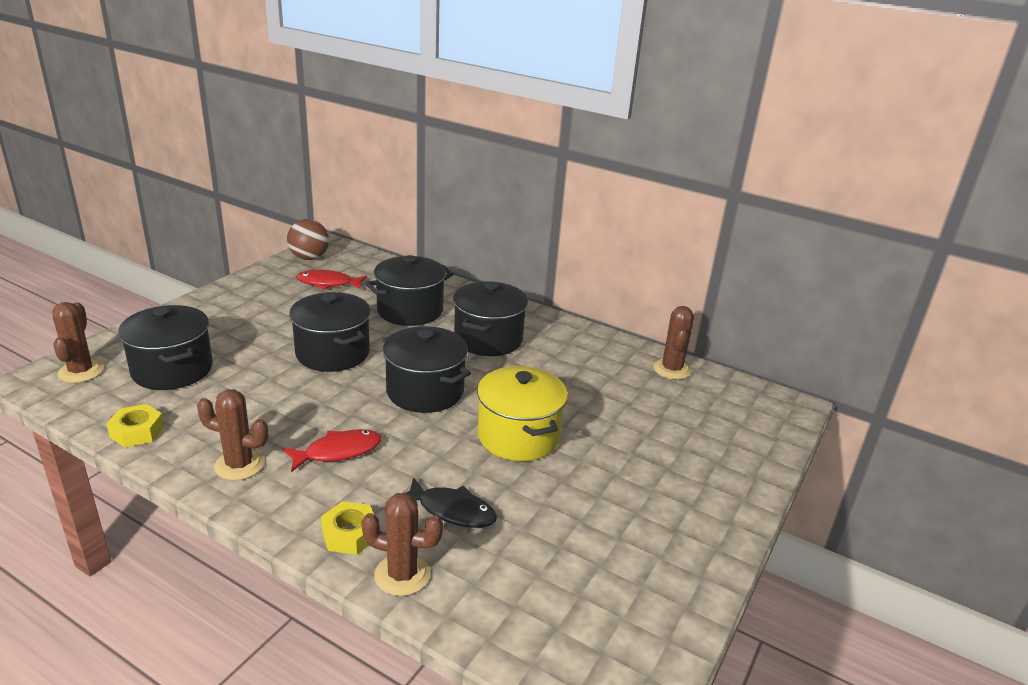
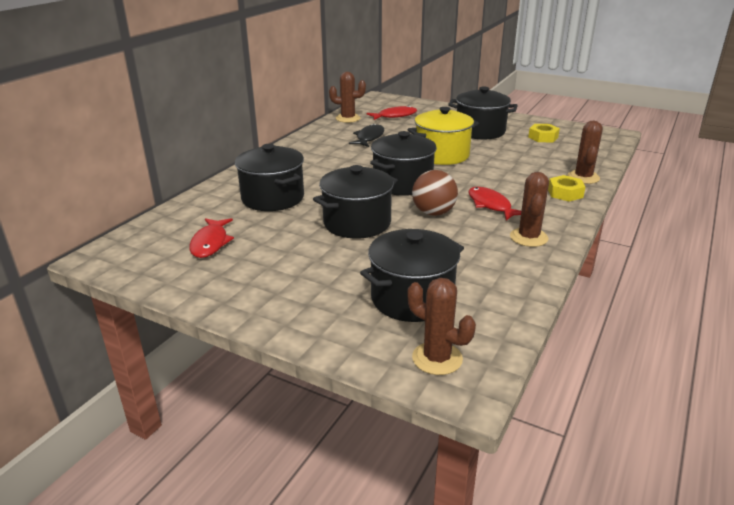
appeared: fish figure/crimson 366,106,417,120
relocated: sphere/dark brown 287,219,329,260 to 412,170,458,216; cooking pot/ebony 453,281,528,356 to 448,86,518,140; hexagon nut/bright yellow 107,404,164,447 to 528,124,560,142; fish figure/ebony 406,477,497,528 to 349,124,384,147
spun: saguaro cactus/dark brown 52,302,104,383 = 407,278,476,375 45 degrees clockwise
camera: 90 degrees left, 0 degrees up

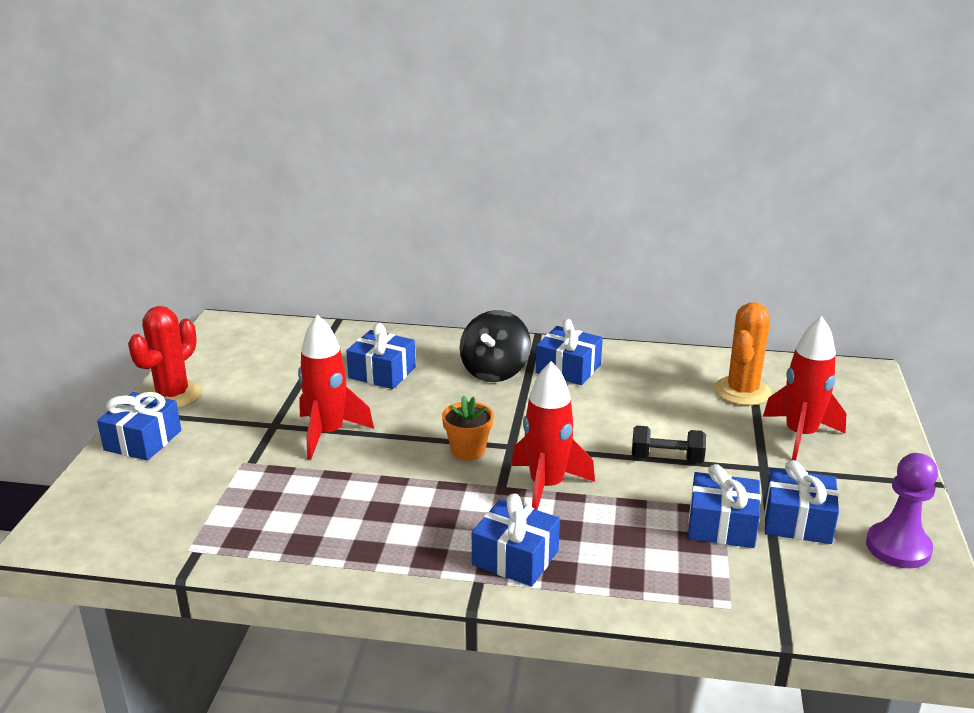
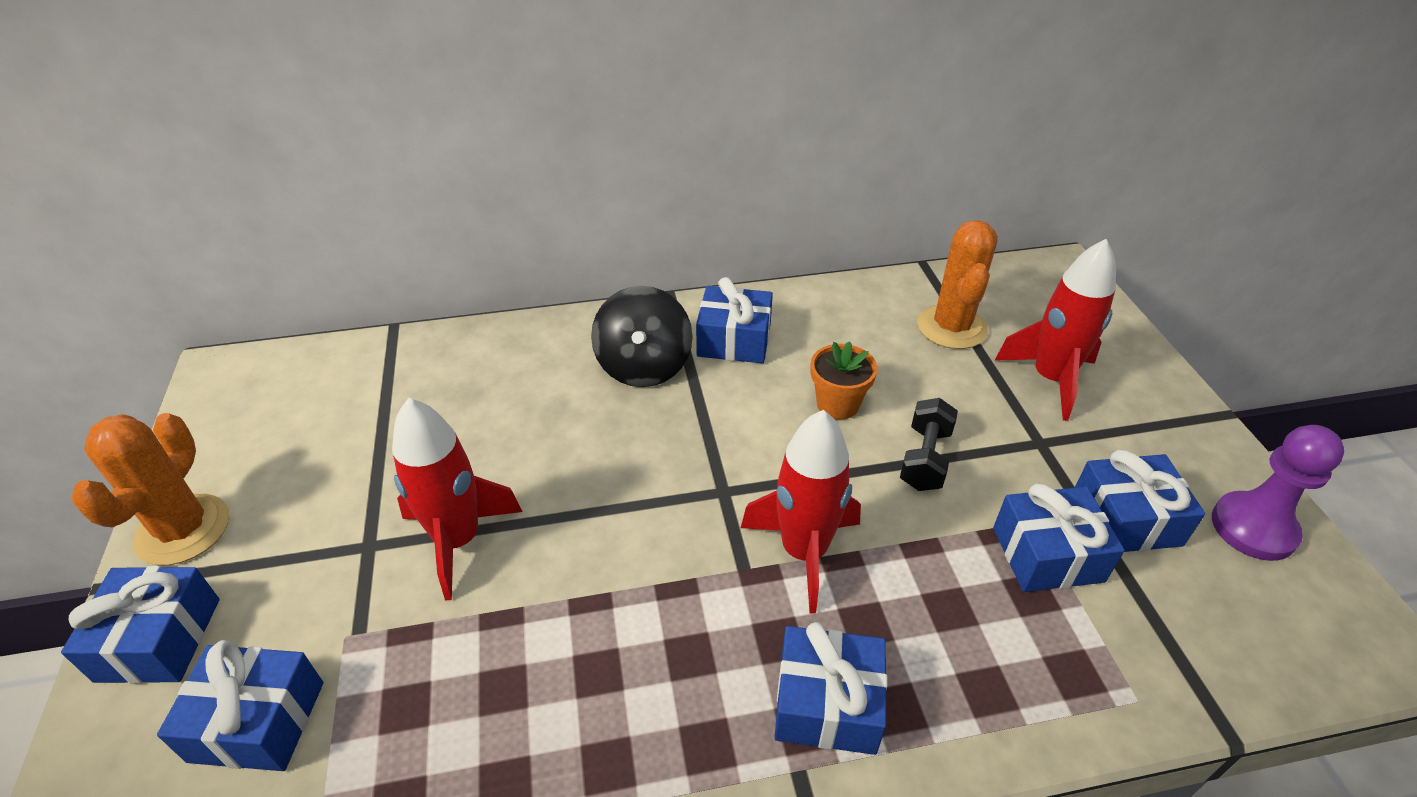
relocated: wrapped gift/royal blue 346,323,416,389 to 157,640,323,771; plant pot/orange 442,396,494,461 to 811,341,877,420
colour: saguaro cactus/crimson 128,306,202,408 to saguaro cactus/orange 72,413,229,565
spun: dumbbell/ebony 632,426,706,463 = 900,398,958,491 60 degrees counterclockwise
camera: 20 degrees left, 15 degrees up

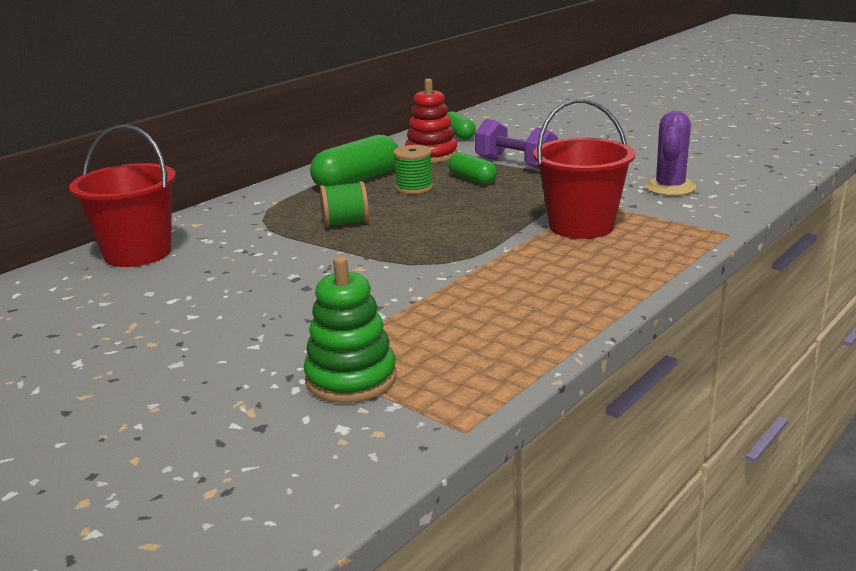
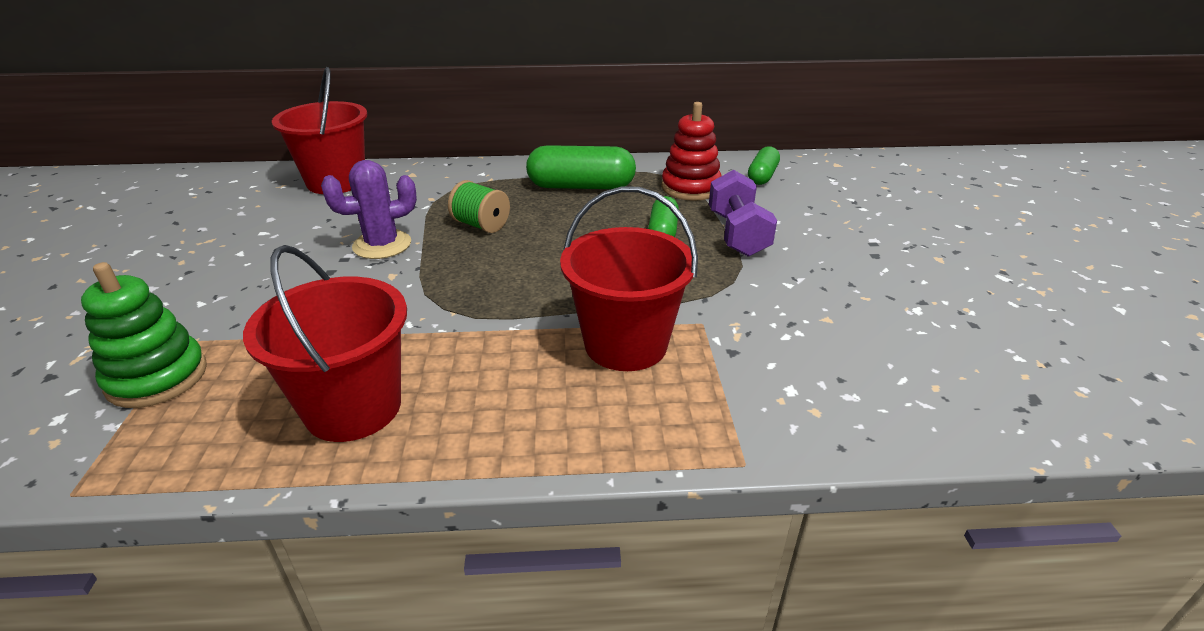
missing: reel of thread/green 393,145,433,194
appeared: bucket/crimson 243,245,407,442
relocated: saguaro cactus/purple 645,111,696,196 to 321,160,417,259
camera: 45 degrees right, 10 degrees up

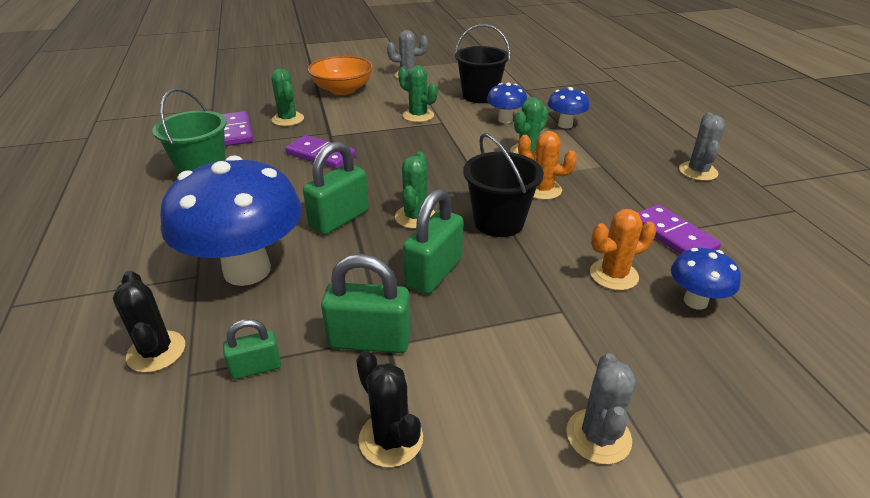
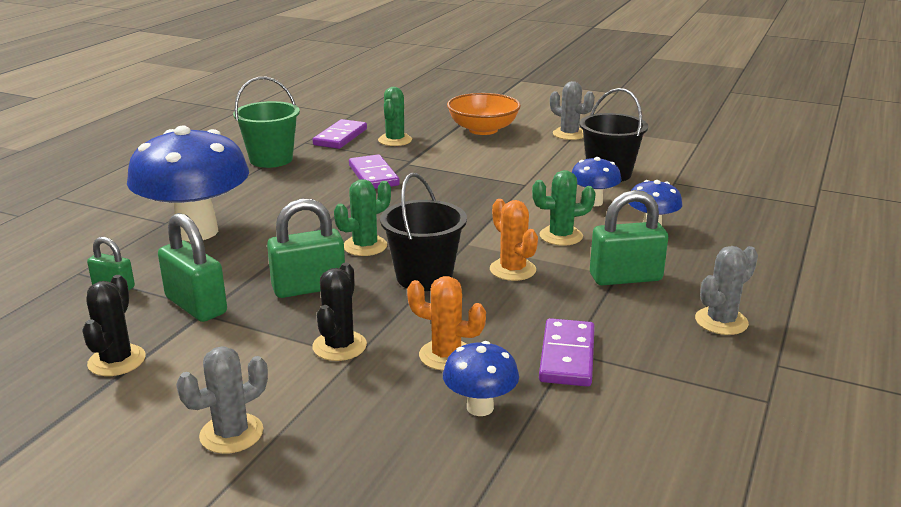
missing: saguaro cactus/green 398,65,437,122
relocated: padlock/green 303,141,369,235 to 590,190,668,285; saguaro cactus/ebony 113,271,185,373 to 312,263,367,361
camera: 40 degrees right, 10 degrees down

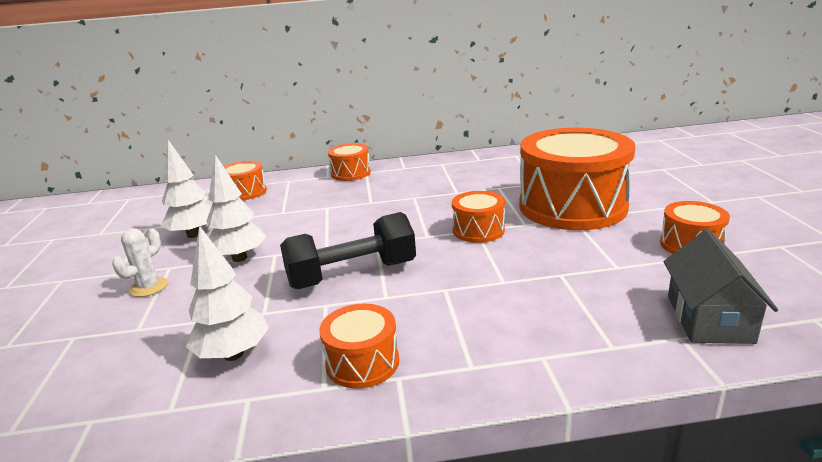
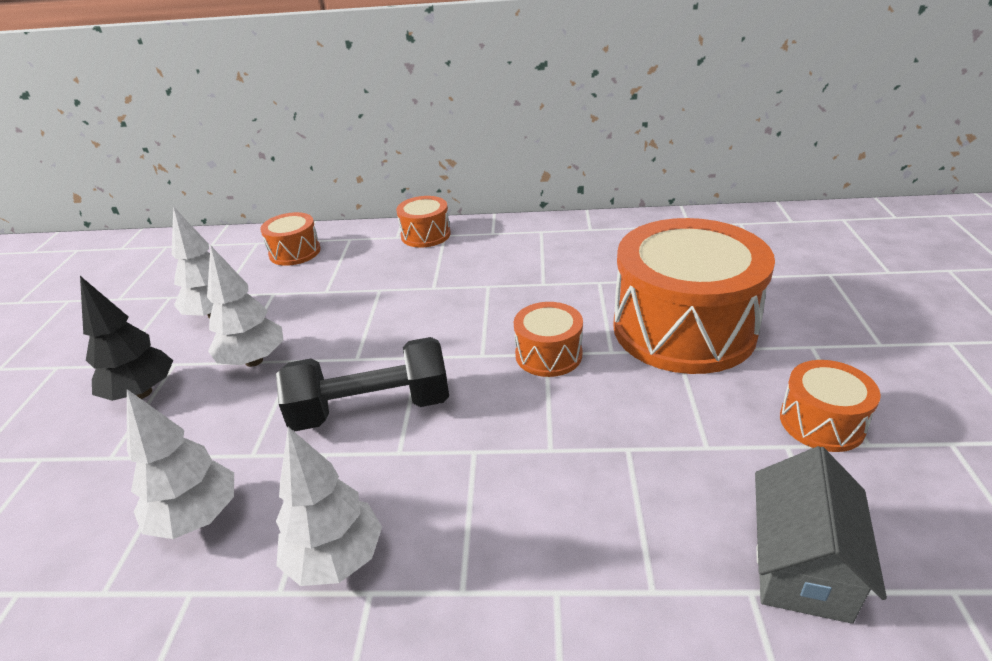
exchanged: saguaro cactus/pure white 112,228,168,297 to fir tree/ebony 80,276,173,401; toy drum/orange 319,304,399,388 to fir tree/pure white 276,427,382,586
camera: 10 degrees right, 10 degrees up

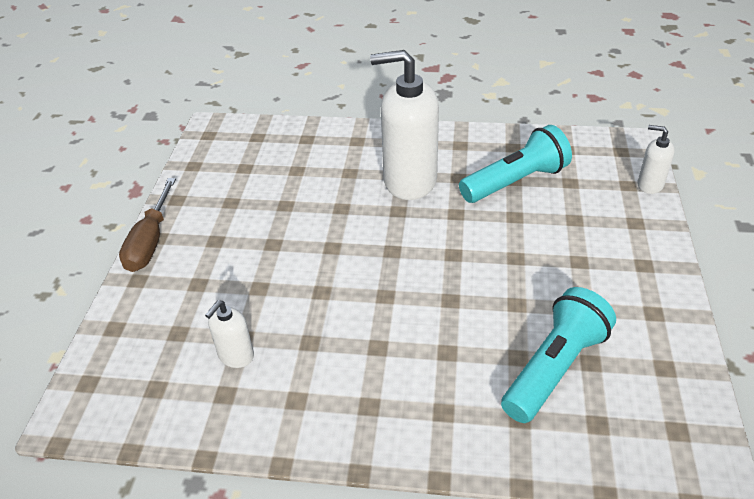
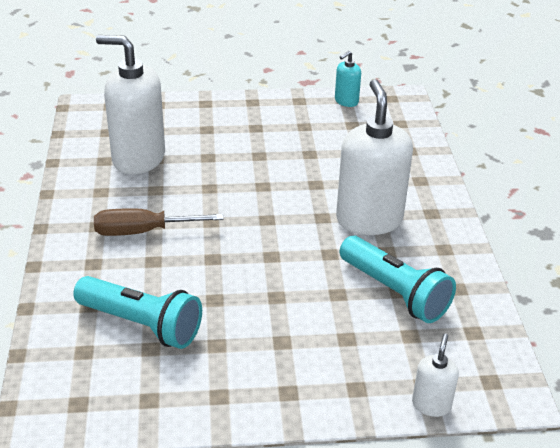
appeared: soap dispenser/teal 335,51,361,107
relocated: hand screwdriver/dark brown 119,178,176,272 to 94,208,224,236
size: soap dispenser/pure white 205,300,254,368 = 96,35,165,175 x2.13
camera: 75 degrees right, 5 degrees down

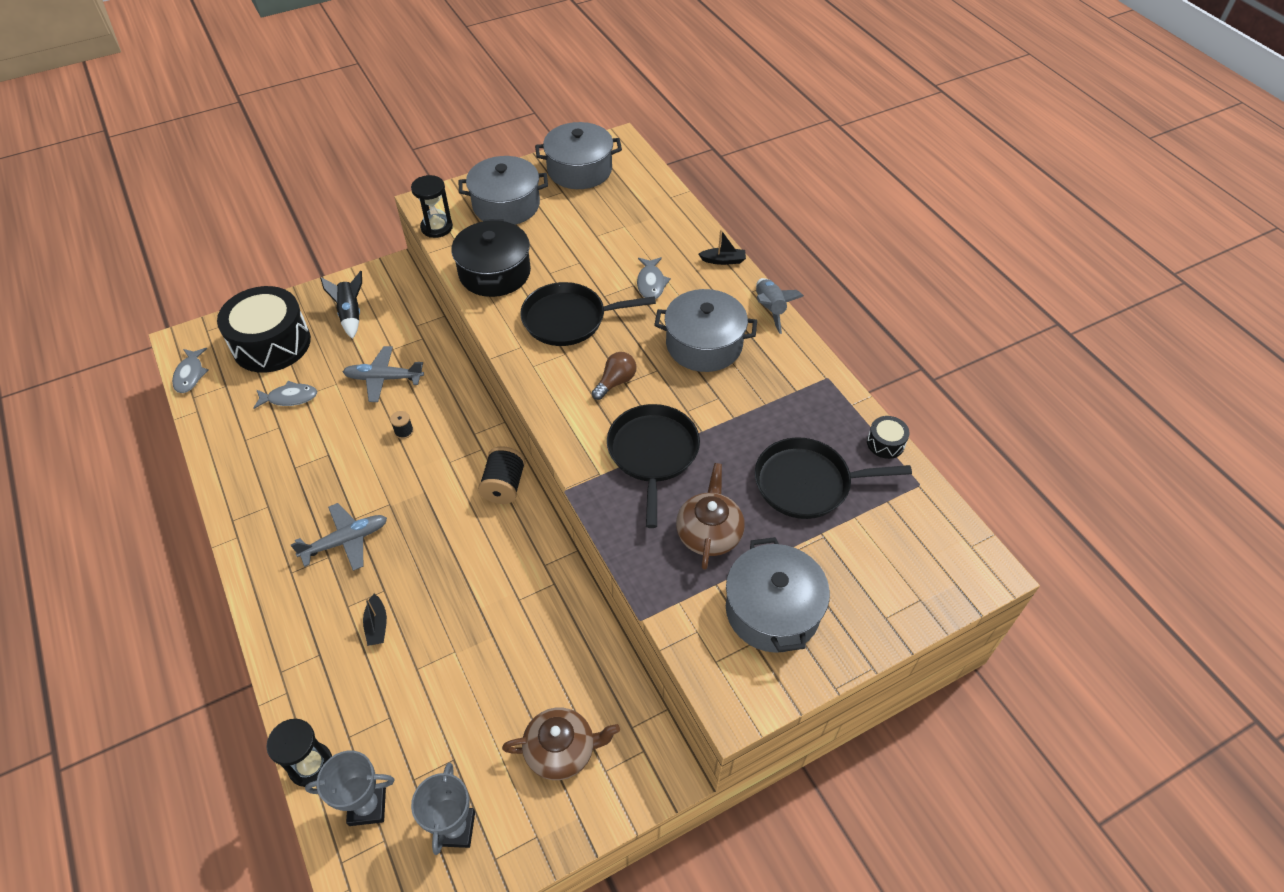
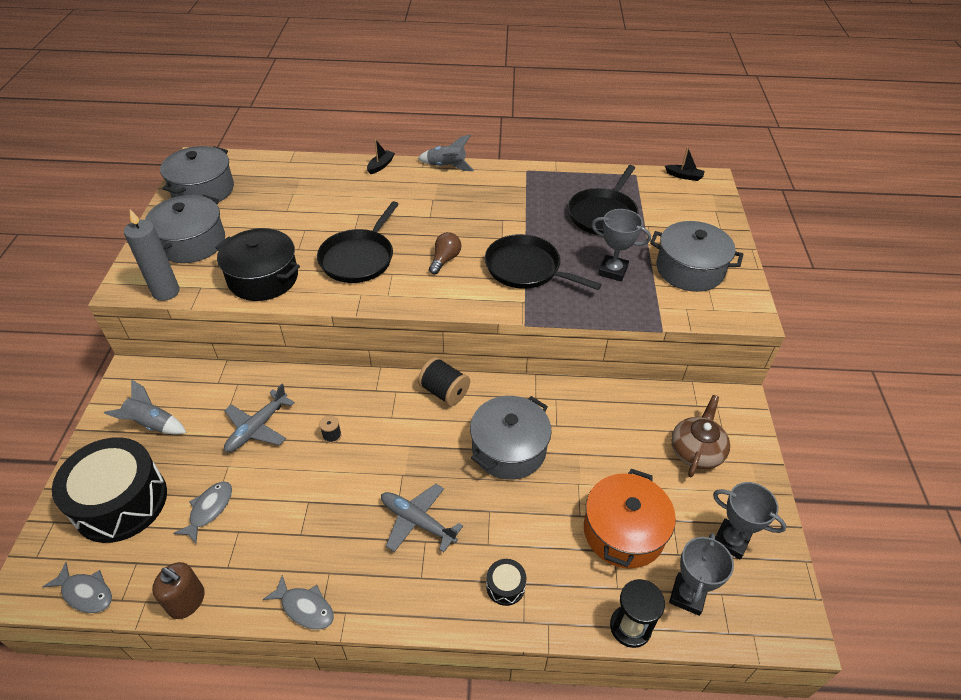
appeared: cooking pot/orange 584,469,676,569; soap dispenser/dark brown 152,562,205,619
relocated: fish figure/gray 637,257,671,299 to 263,575,334,630; cooking pot/gray 654,289,757,372 to 470,396,552,480; toy drum/ebony 867,416,909,459 to 486,559,526,606; boat/ebony 363,594,387,646 to 665,147,705,181
exchanged: sandglass/ebony 411,175,453,238 to candle/gray 124,209,180,301; china teapot/dark brown 676,463,745,570 to trophy/gray 592,209,651,282
colour: toy rocket/ebony 320,271,362,339 to toy rocket/gray 104,379,186,434
spun: lightbulb/dark brown 592,352,637,400 = 429,232,461,274 45 degrees clockwise; plane/gray 291,503,387,571 = 381,484,463,552 60 degrees counterclockwise
camera: 60 degrees left, 5 degrees down

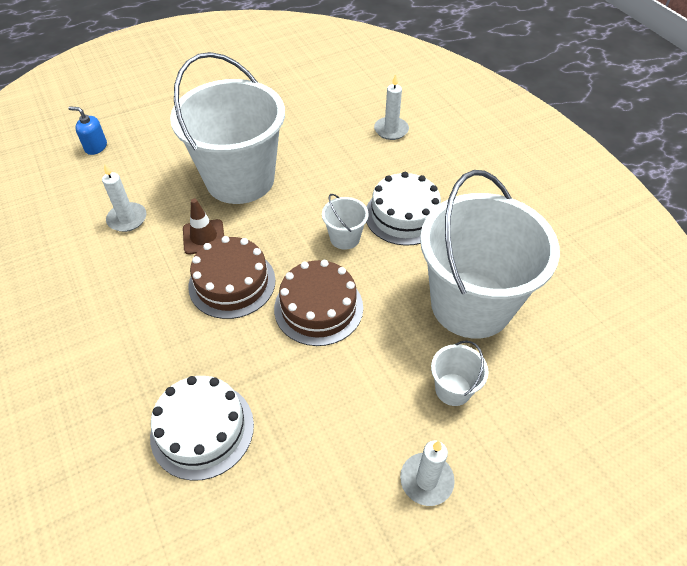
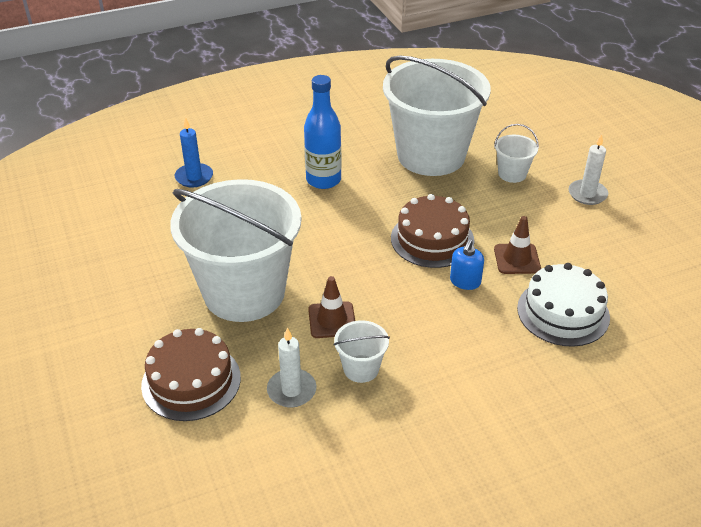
appeared: road cone/dark brown 494,216,541,274
relocated: soap dispenser/royal blue 68,106,107,155 to 450,239,484,290; bucket/pure white 322,194,368,250 to 333,320,390,383; gateau/dark brown 188,236,276,319 to 141,328,241,421
exchanged: gateau/pure white 366,172,441,246 to bottle/royal blue 304,75,341,189
colour: candle/pure white 374,74,409,140 to candle/royal blue 175,118,213,187
camera: 85 degrees left, 10 degrees down

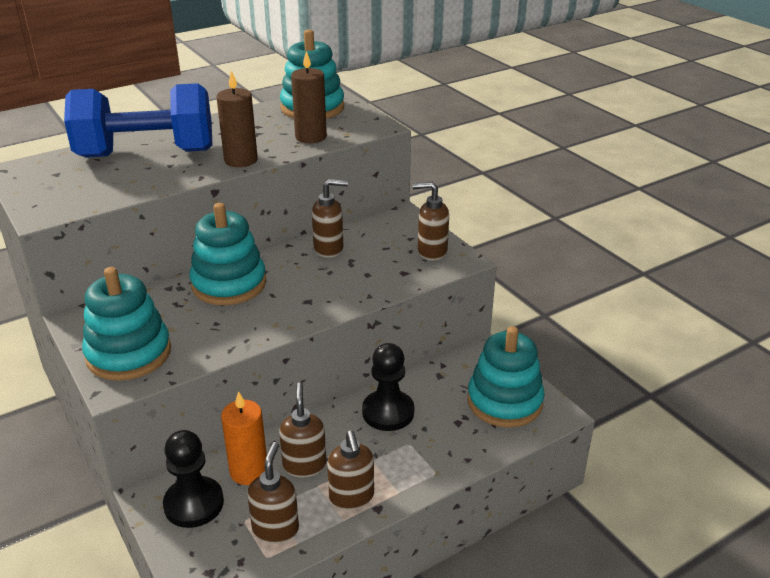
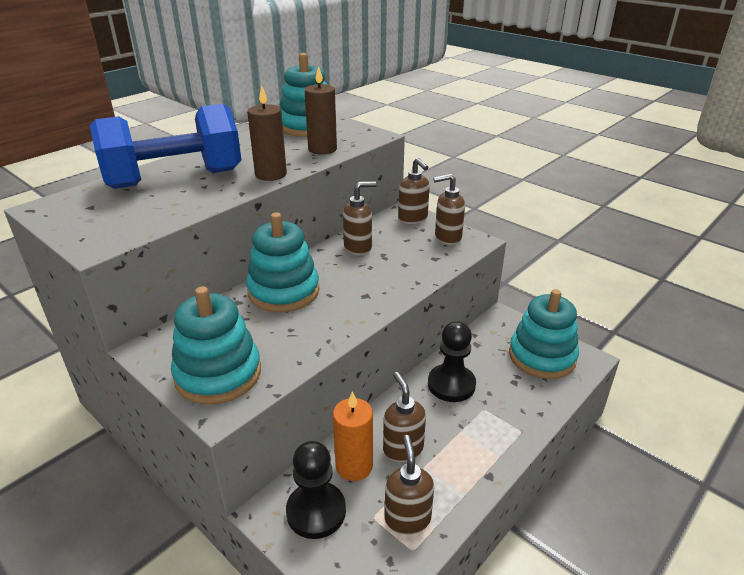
relocated: soap dispenser/dark brown 327,430,374,510 to 398,158,430,224
camera: 15 degrees left, 0 degrees up

